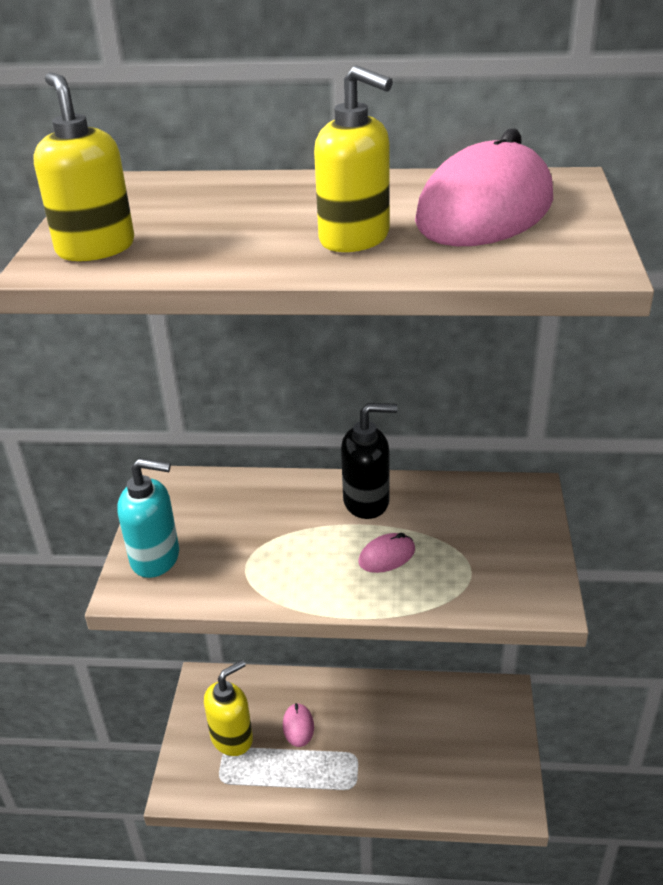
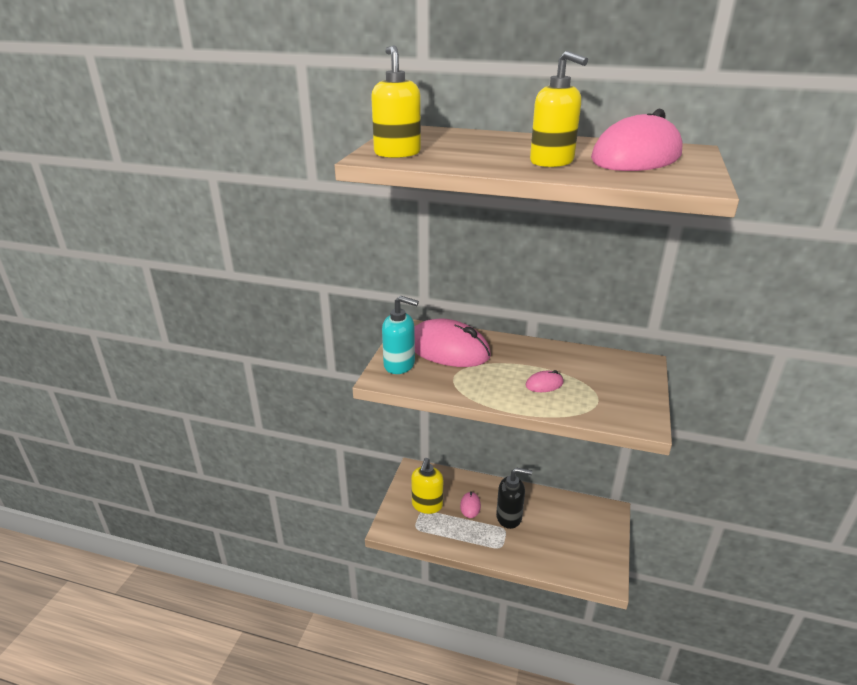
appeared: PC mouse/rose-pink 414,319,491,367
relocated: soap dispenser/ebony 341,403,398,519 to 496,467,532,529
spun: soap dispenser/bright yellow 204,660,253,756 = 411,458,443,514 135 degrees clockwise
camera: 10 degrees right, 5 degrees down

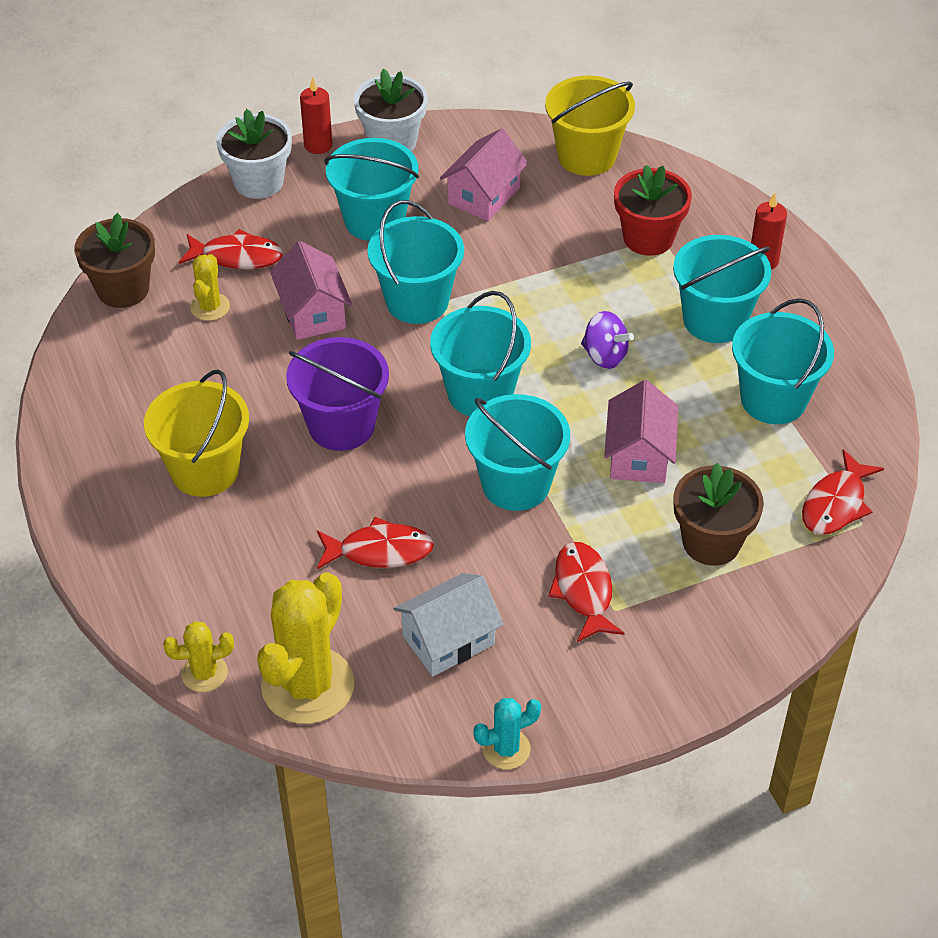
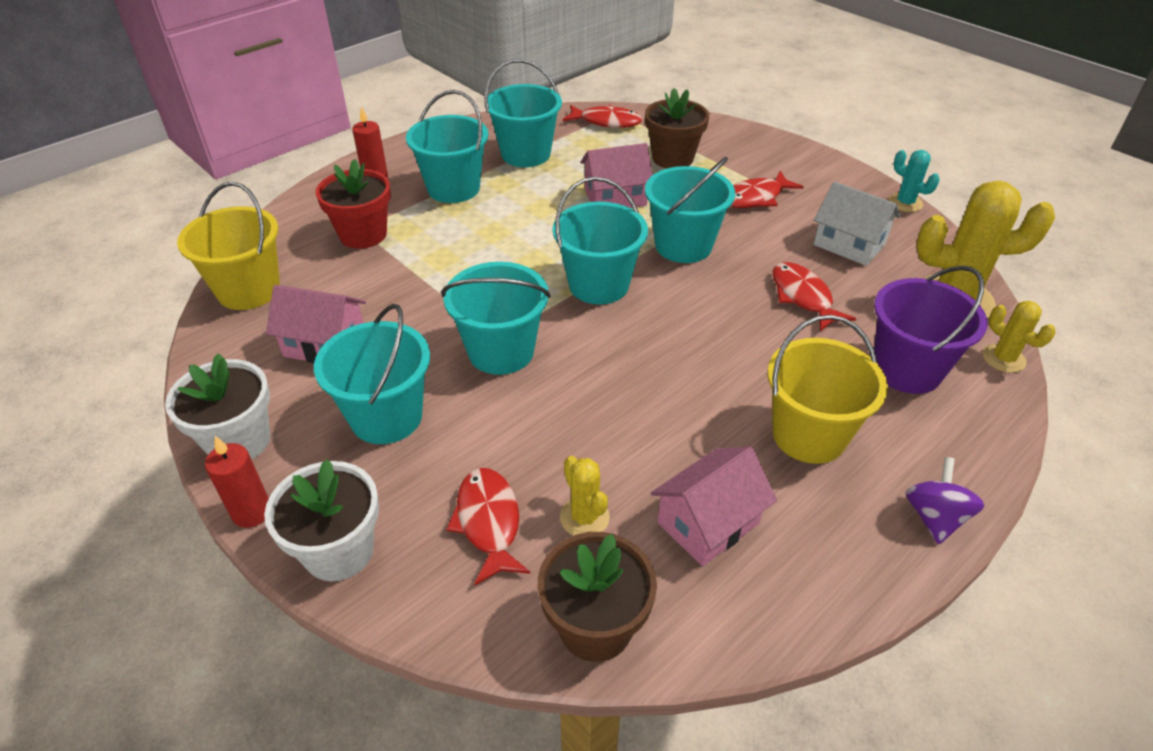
relocated: house/rose-pink 270,241,352,340 to 651,447,777,566; whirligig/purple 581,311,634,369 to 905,457,985,544; bucket/purple 286,337,389,451 to 874,266,988,394
spun: saguaro cactus/bright yellow 190,254,230,321 = 560,456,610,536 75 degrees clockwise
camera: 110 degrees left, 5 degrees down

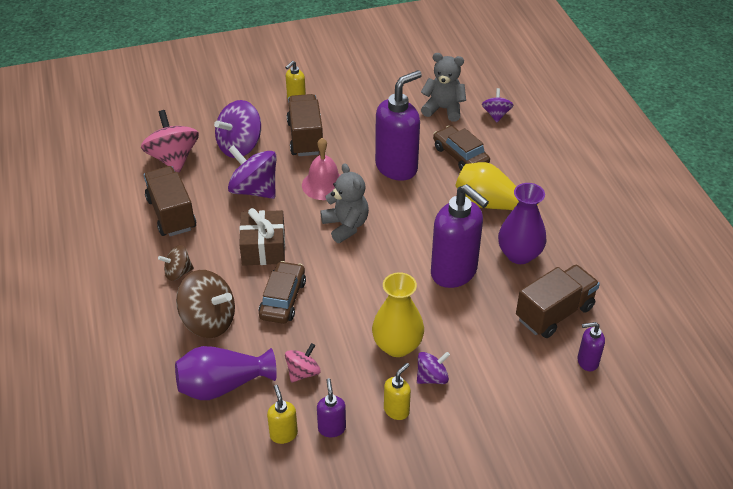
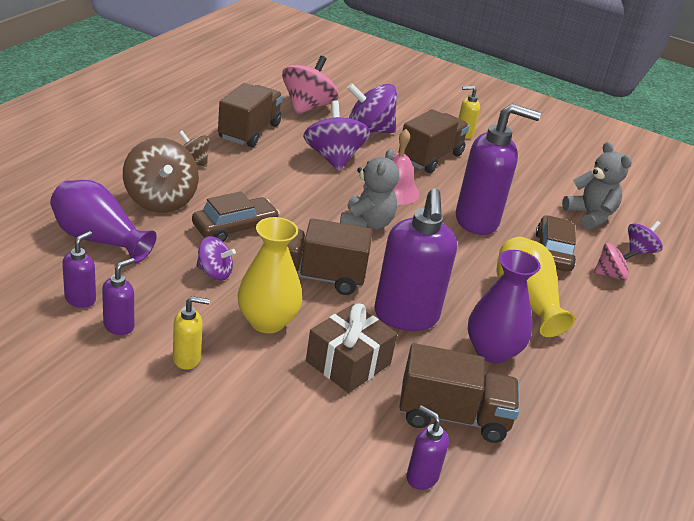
appeared: toy truck/dark brown 288,218,373,295
relocated: wrapped gift/dark brown 239,208,285,266 to 306,303,397,393; whirligig/rose-pink 285,343,321,383 to 594,243,638,281; whirligig/purple 417,352,450,384 to 196,236,236,281
colour: soap dispenser/bright yellow 267,385,298,444 to soap dispenser/purple 62,231,96,308
camera: 40 degrees right, 10 degrees down

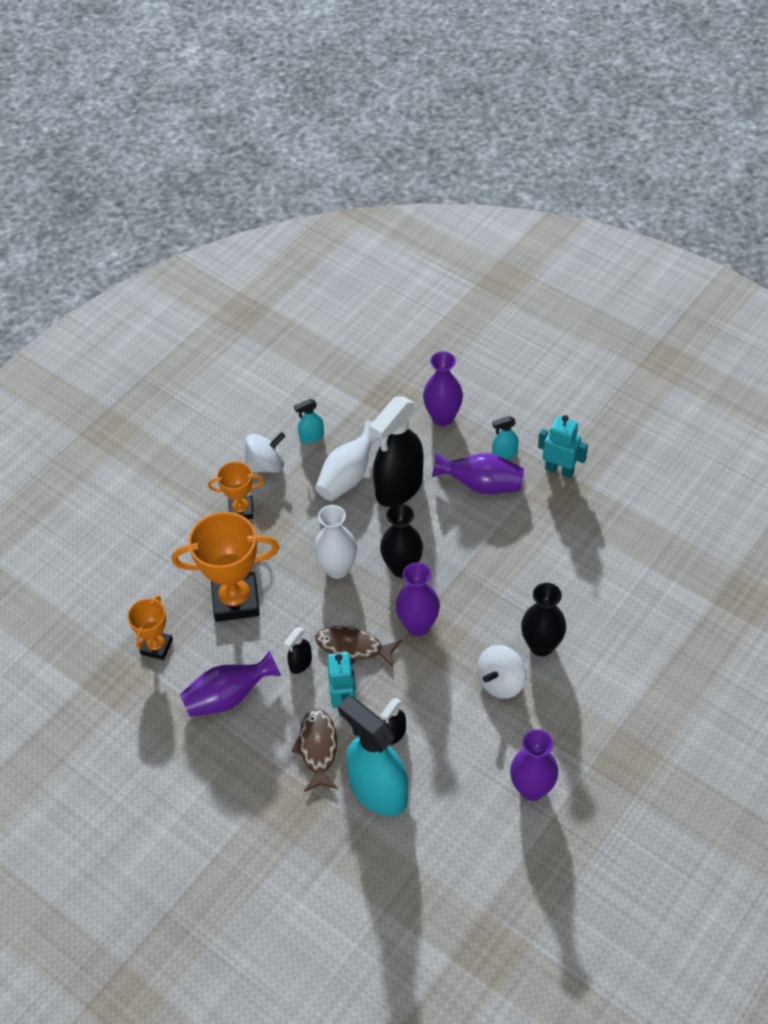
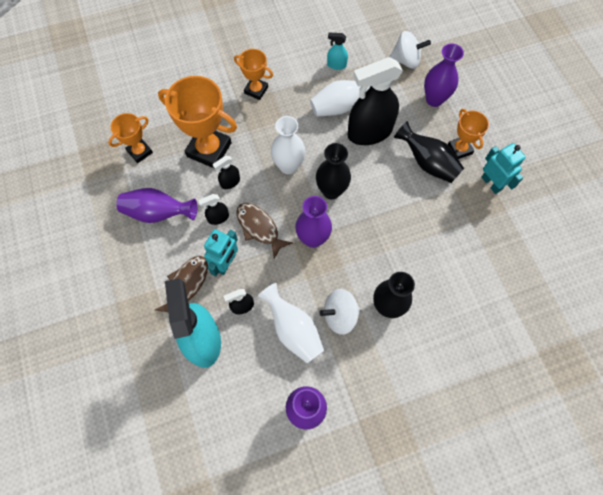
appeared: sprayer/ebony 213,156,240,189; vase/pure white 258,283,324,363
relocated: whirligig/pure white 245,432,286,473 to 390,31,431,69
exchanged: sprayer/teal 492,416,519,459 to trophy/orange 448,109,489,159
colour: vase/purple 432,453,524,494 to vase/ebony 394,121,464,183
camera: 30 degrees right, 15 degrees up

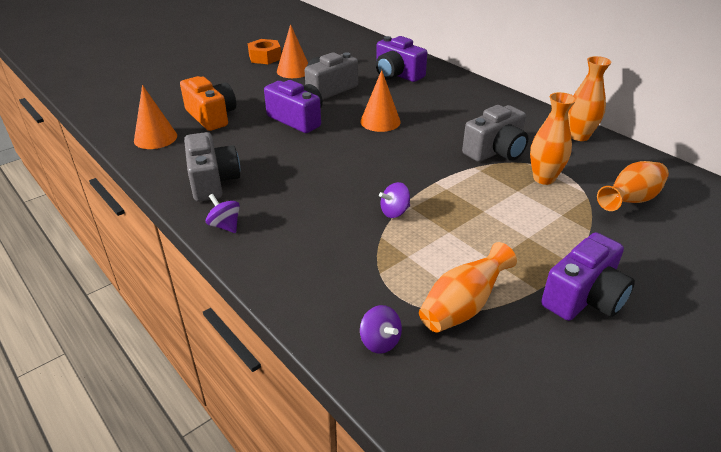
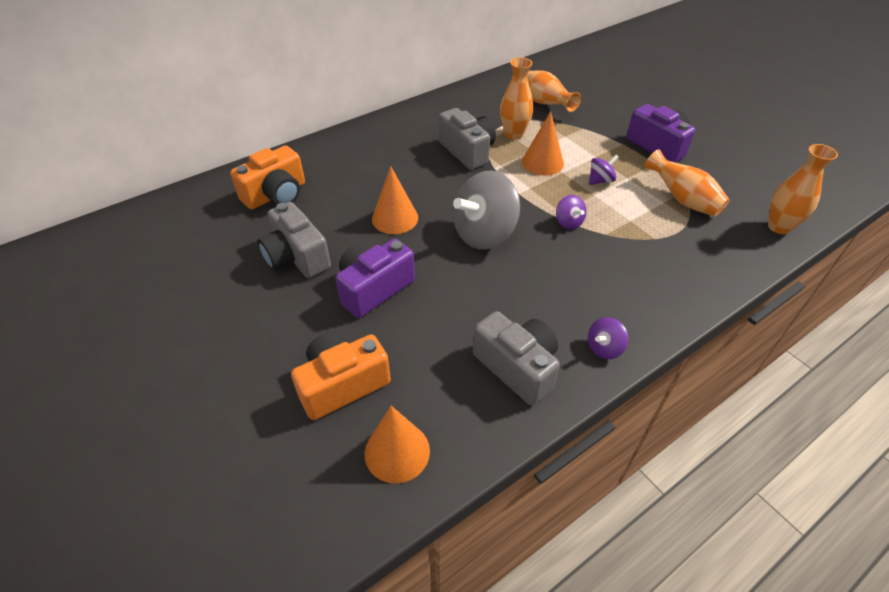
missing: hexagon nut/orange 248,39,281,64
appeared: whirligig/gray 453,170,520,250
relocated: cone/orange 277,24,308,78 to 522,111,564,175; vase/orange 568,56,612,141 to 768,144,838,234; whirligig/purple 360,305,402,354 to 589,155,619,185
colour: compact camera/purple 376,36,427,82 to compact camera/orange 230,146,305,209
spun: compact camera/gray 184,132,240,202 = 473,311,560,406 60 degrees clockwise
camera: 85 degrees left, 10 degrees up

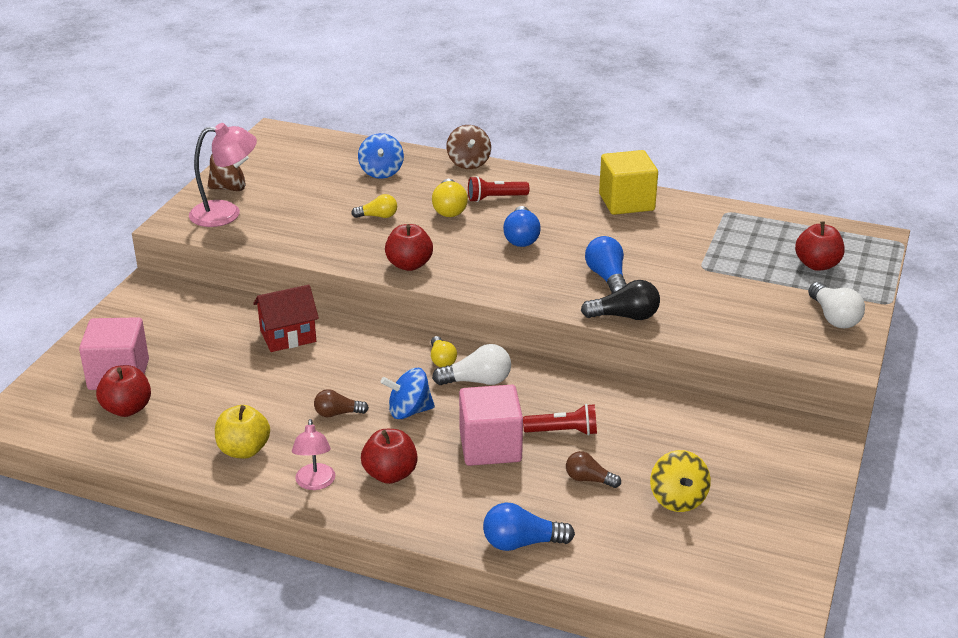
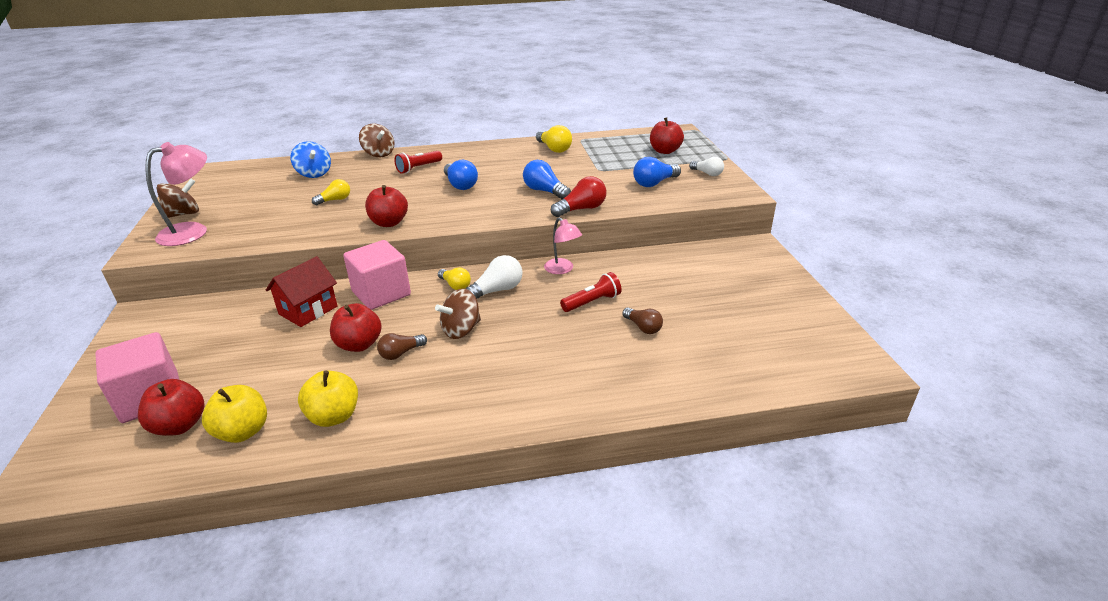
missing: block/bright yellow 599,150,658,215; whirligig/bright yellow 650,450,711,512
appeared: toy apple/bright yellow 202,385,267,443
relocated: lightbulb/bright yellow 432,179,468,217 to 536,125,572,153; block/rose-pink 459,385,523,466 to 343,240,411,310; desk lamp/rose-pink 292,419,335,490 to 544,217,582,274; toy apple/crimson 361,429,418,484 to 330,303,382,352; lightbulb/royal blue 483,503,575,551 to 633,157,681,187
colour: lightbulb/ebony 581,280,660,320 to lightbulb/crimson 551,176,607,217; whirligig/royal blue 381,368,435,419 to whirligig/dark brown 435,289,481,339
spun: lightbulb/dark brown 566,451,621,488 = 622,308,663,334 120 degrees counterclockwise
size: lightbulb/pure white 808,282,865,328 = 689,157,724,176 x0.66
camera: 30 degrees left, 0 degrees up

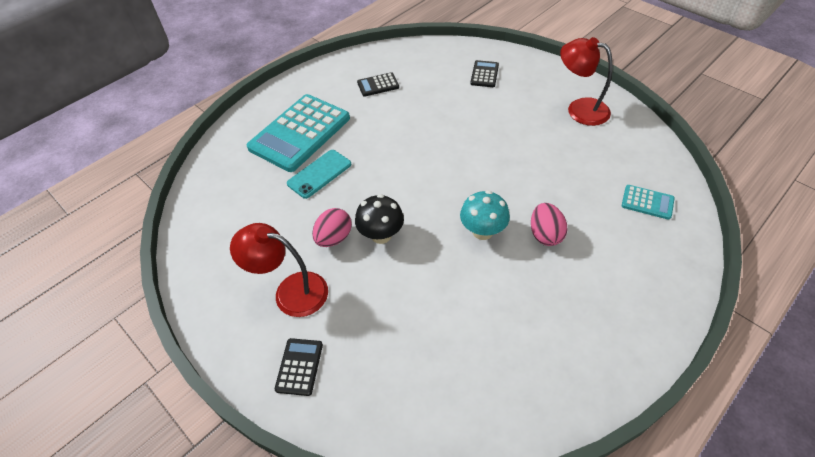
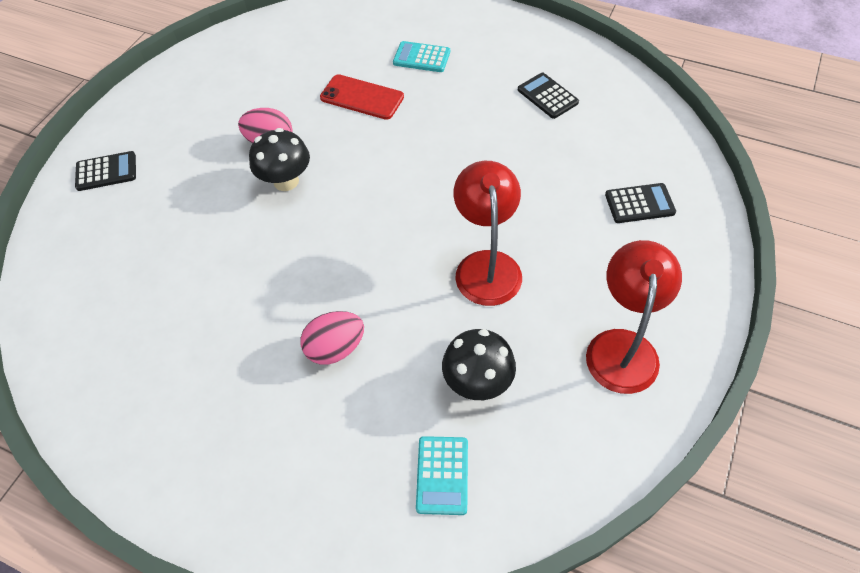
missing: fungus/teal 460,190,510,240
appeared: fungus/ebony 442,329,516,400
relocated: desk lamp/crimson 230,223,328,317 to 454,161,522,306
colour: smartphone/teal 287,150,351,199 to smartphone/crimson 320,74,404,120
size: adding machine/teal 247,94,350,172 = 393,41,450,72 x0.44
camera: 70 degrees right, 5 degrees up

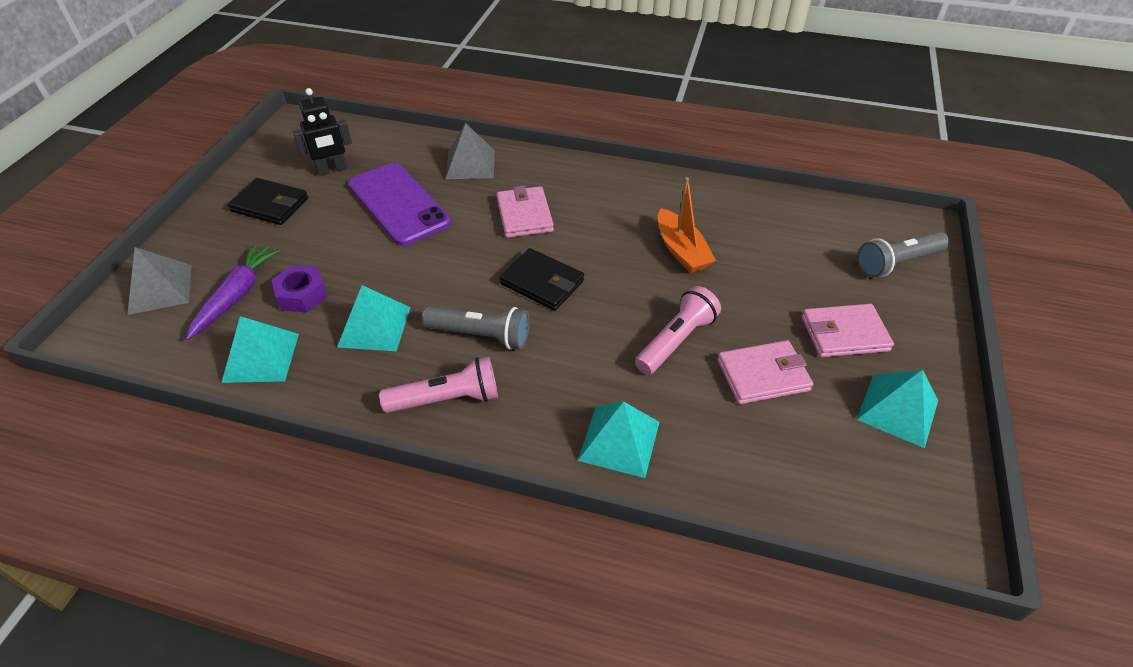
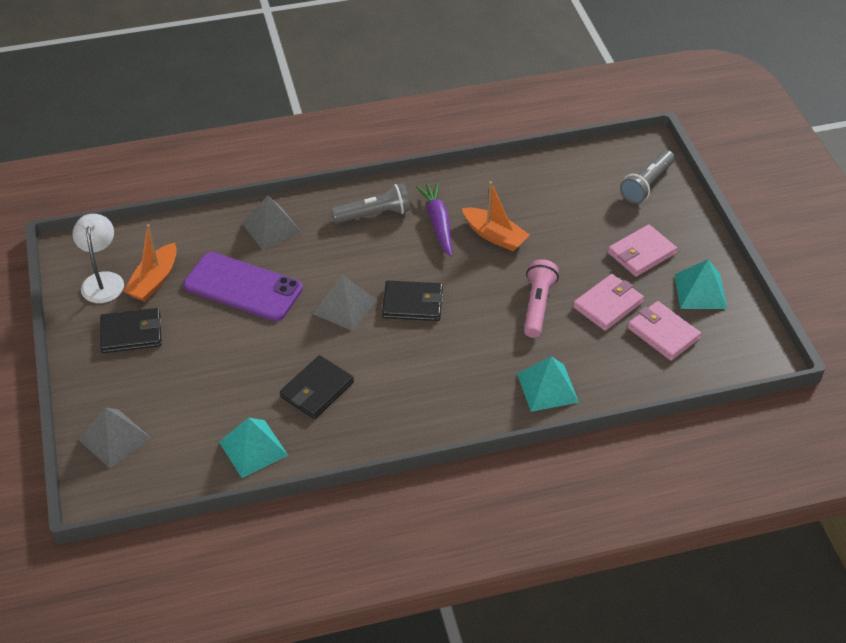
missing: hexagon nut/purple 272,265,328,312; pocket torch/rose-pink 379,357,498,413
appeared: desk lamp/pure white 73,214,124,303; pyramid shape/gray 313,275,377,331
relocated: billfold/rose-pink 497,186,554,238 to 628,301,701,361; toy carrot/purple 186,244,280,340 to 415,182,452,257; pocket torch/gray 422,306,530,350 to 331,183,411,223
exchanged: toy robot/ebony 293,88,352,176 to boat/orange 123,224,177,301; pyramid shape/teal 337,285,411,351 to billfold/ebony 280,355,354,419
camera: 30 degrees left, 0 degrees up

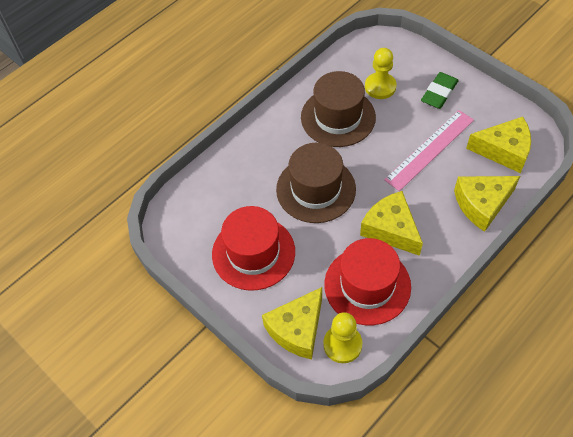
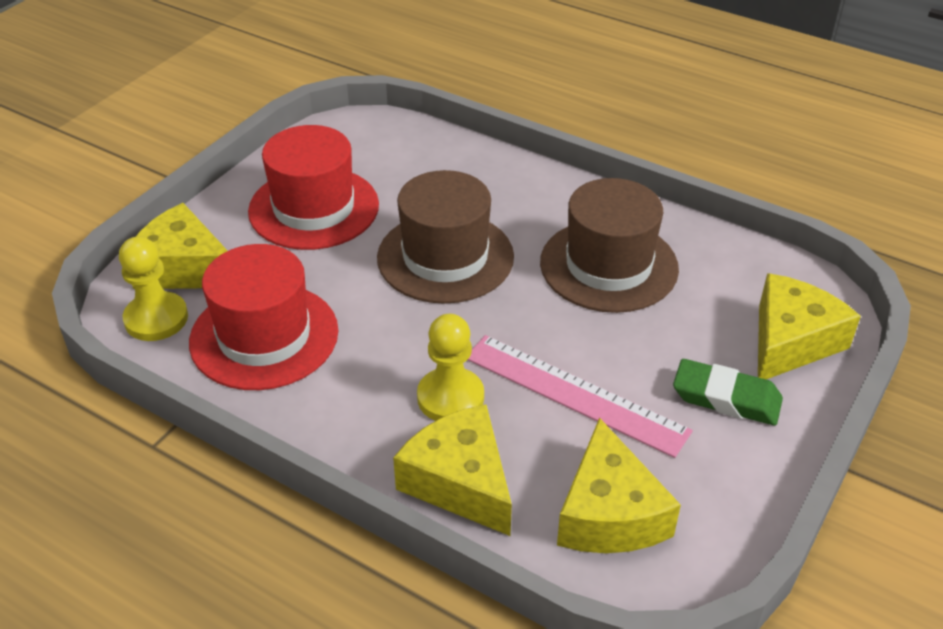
relocated: pawn/bright yellow 365,48,396,99 to 417,314,484,421; piece of cheese/bright yellow 360,191,423,256 to 758,273,861,379
camera: 75 degrees right, 15 degrees down

